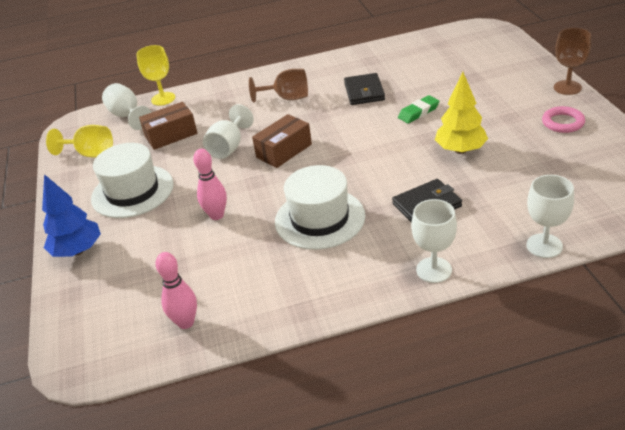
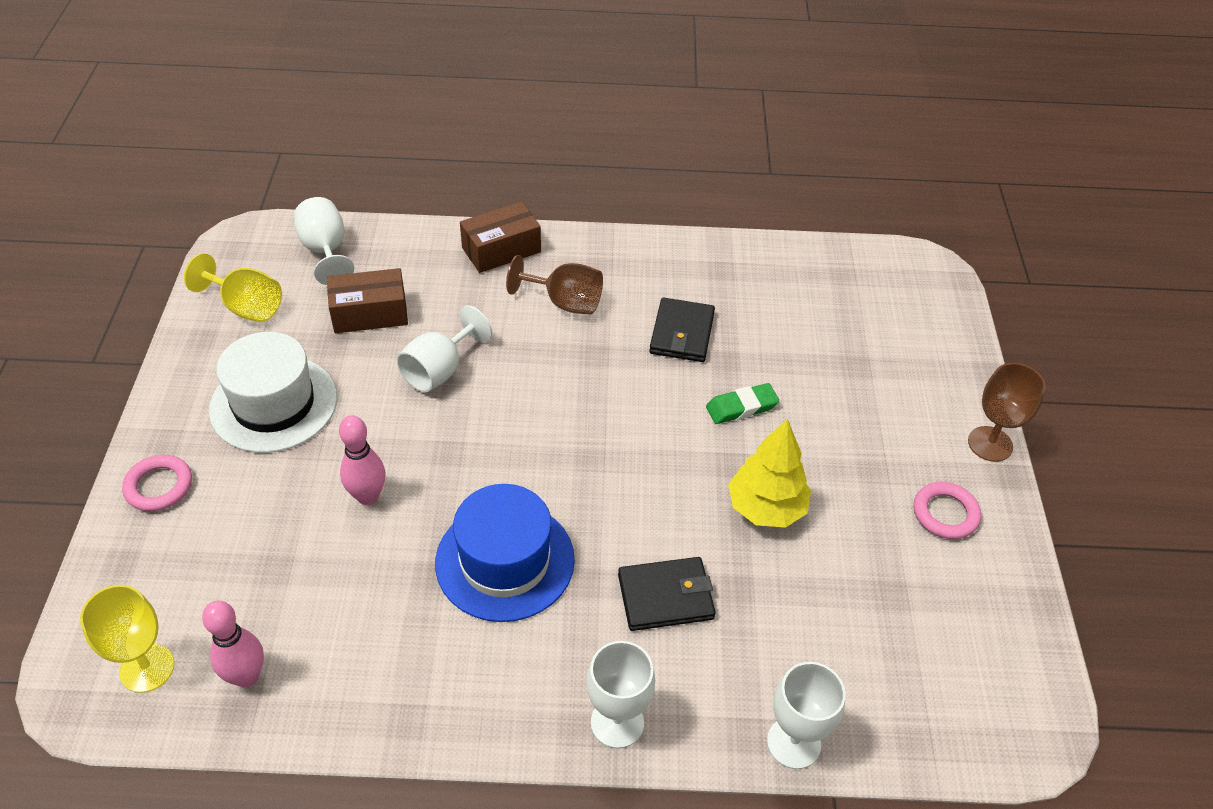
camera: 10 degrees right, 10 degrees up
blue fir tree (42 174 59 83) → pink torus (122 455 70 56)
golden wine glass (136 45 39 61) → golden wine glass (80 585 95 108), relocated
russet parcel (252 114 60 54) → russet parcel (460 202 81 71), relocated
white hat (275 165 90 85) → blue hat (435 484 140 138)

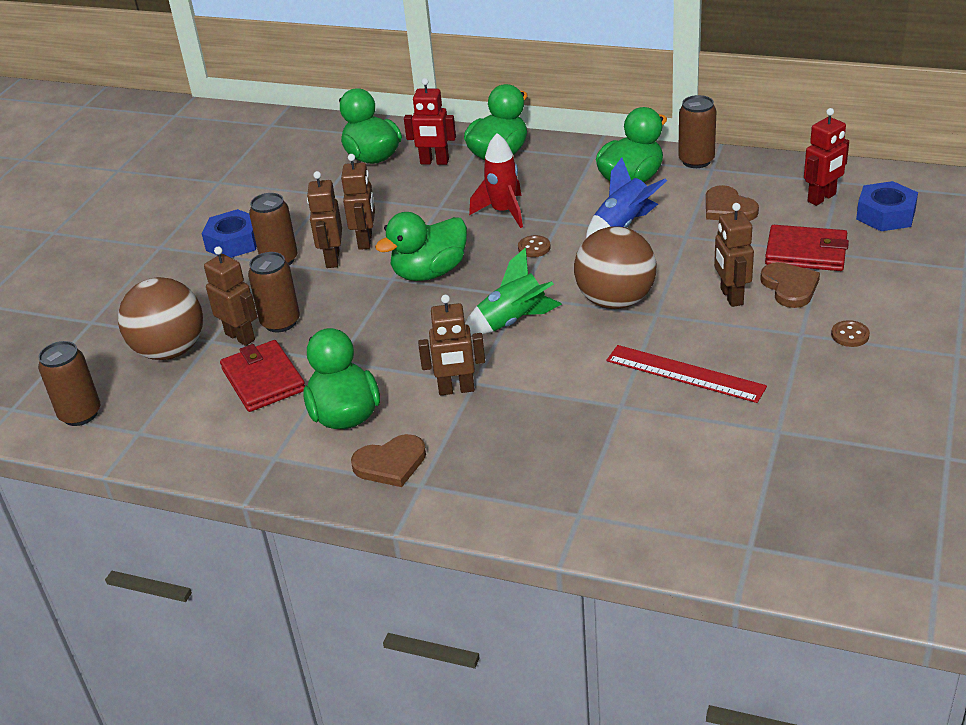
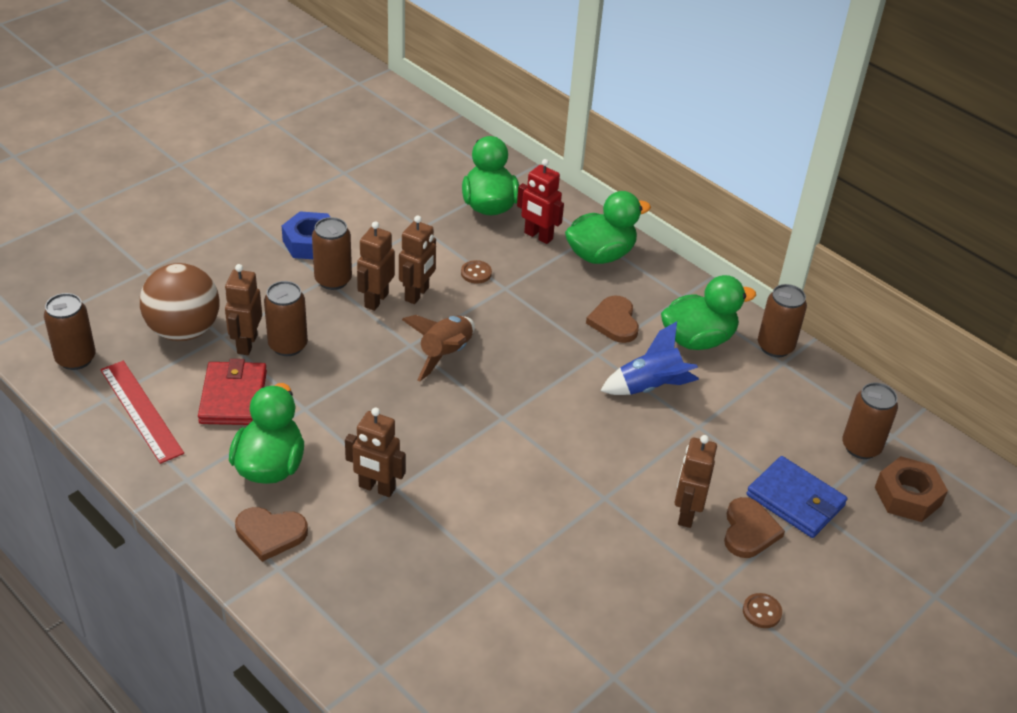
camera: 20 degrees right, 5 degrees up
russet robot figure (204 247 53 99) → russet robot figure (225 264 37 91), 150 degrees counterclockwise
leaf-green duck (375 212 92 69) → russet rocket (402 315 73 66)
leaf-green rocket (465 247 97 88) → -
crimson rocket (469 133 54 95) → -
russet button (518 235 33 22) → russet button (461 260 31 24), relocated
russet ball (574 226 82 83) → -
crimson ruler (606 345 161 58) → crimson ruler (100 361 84 103), relocated
russet heart (706 185 53 36) → russet heart (586 296 53 47), relocated
crimson wallet (765 225 84 46) → blue wallet (746 456 101 82)
crimson robot figure (804 108 45 98) → russet can (842 382 56 77)
blue hex nut (856 181 62 50) → russet hex nut (875 456 73 66)

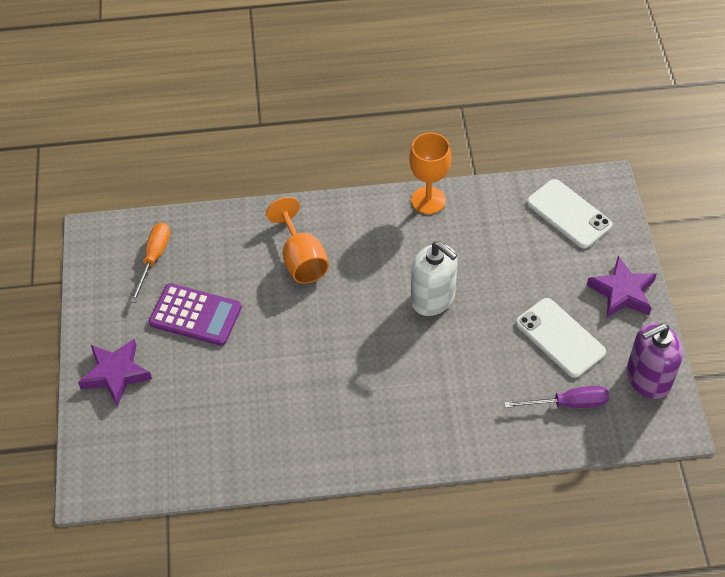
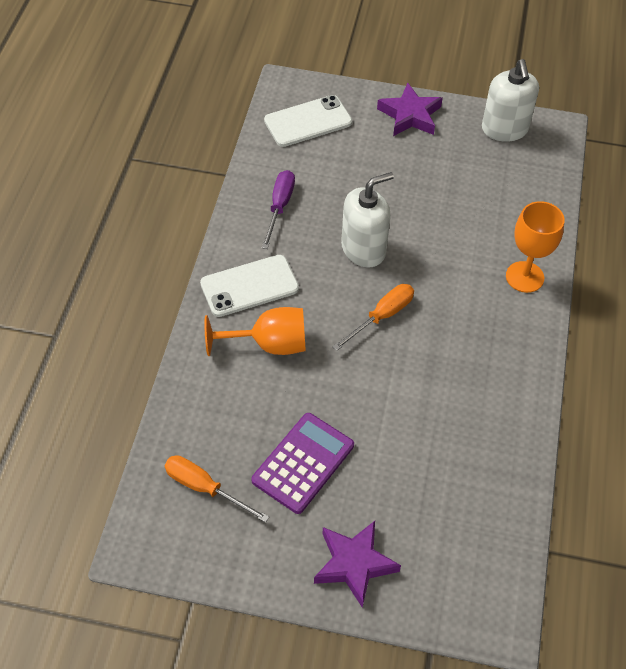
camera: 75 degrees left, 0 degrees up
orange-coloured wine glass (409 133 42 81) → orange-coloured wine glass (506 201 59 92), relocated
royal purple screwdriver (504 386 105 22) → royal purple screwdriver (262 170 33 79), relocated
white mobile phone (516 298 90 80) → white mobile phone (200 255 99 62), relocated
royal purple pump bottle (626 323 57 76) → white pump bottle (482 59 57 83)
- → orange-coloured screwdriver (333 284 81 67)

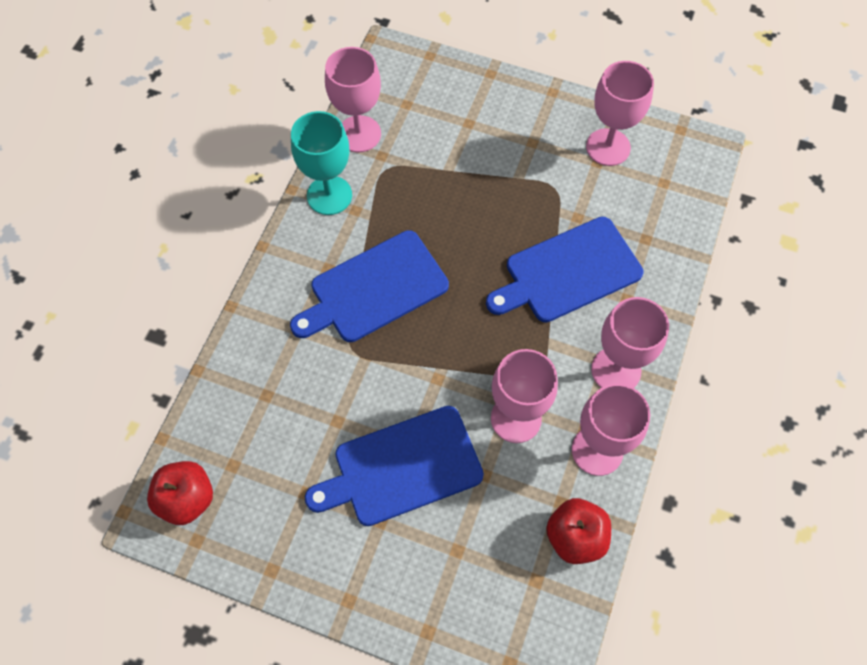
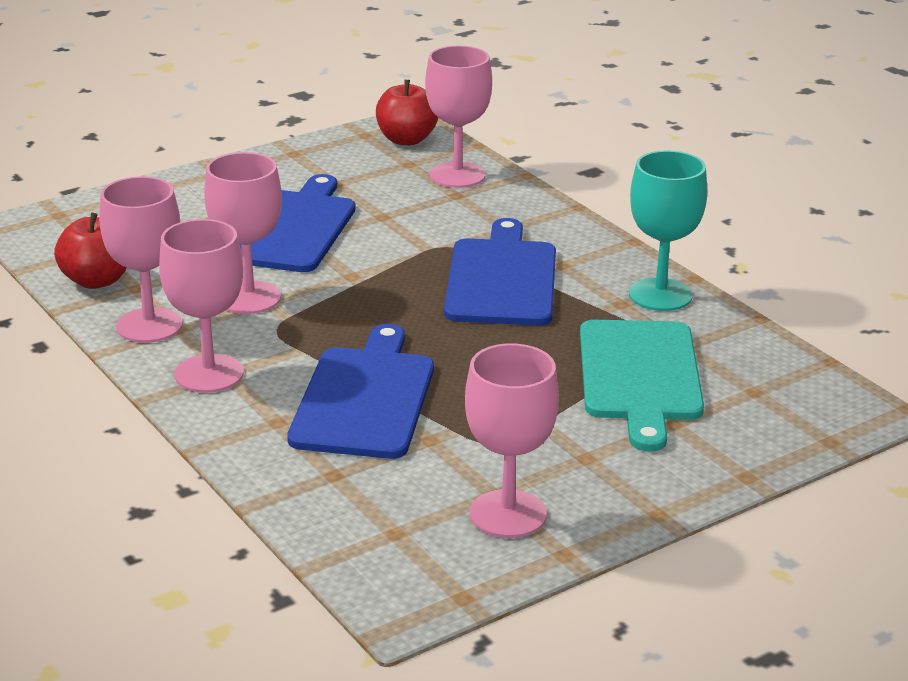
camera: 125 degrees right, 35 degrees down
pink wine glass (325 47 56 105) → pink wine glass (425 46 67 142), relocated
- → teal cutting board (580 320 124 131)

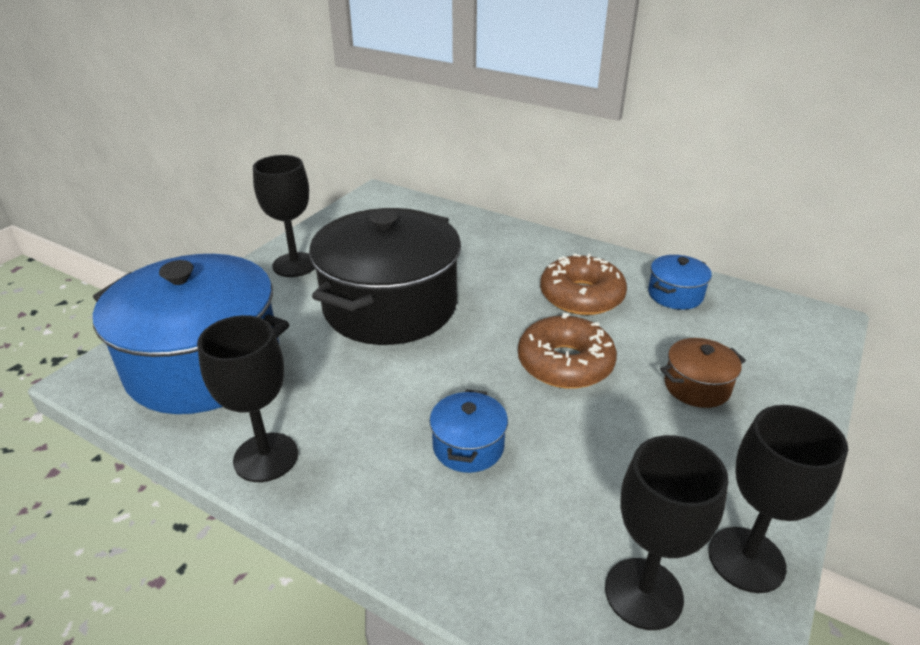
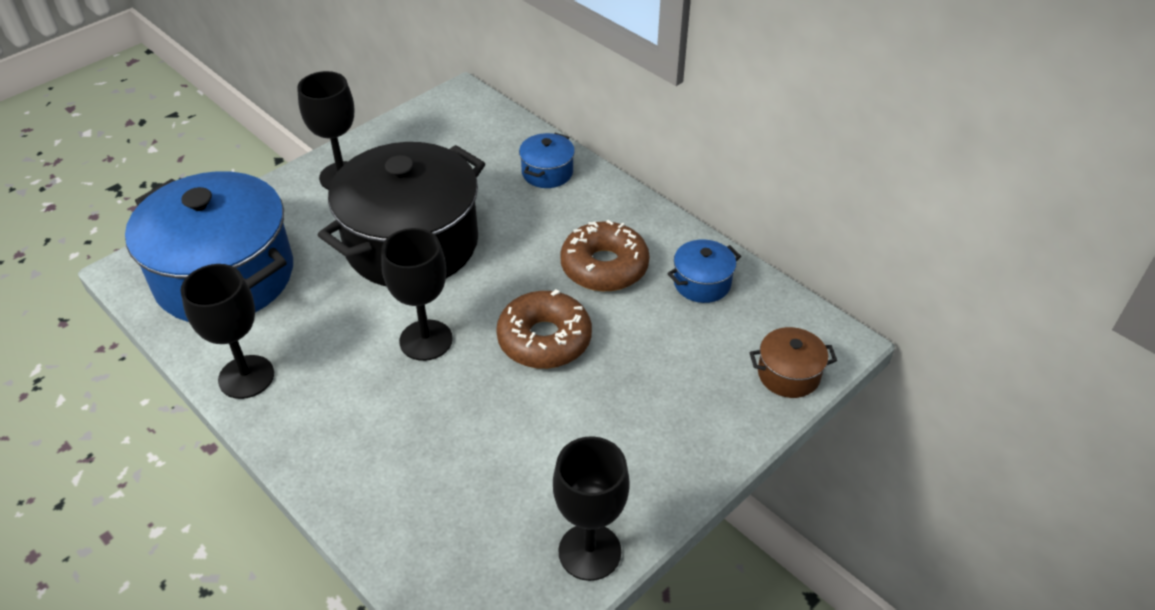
camera: 15 degrees right, 10 degrees up
blue cooking pot (429 389 79 84) → blue cooking pot (519 133 56 55), relocated
black wine glass (605 435 123 195) → black wine glass (381 228 72 133), relocated
russet cooking pot (660 338 86 70) → russet cooking pot (749 327 88 71), relocated

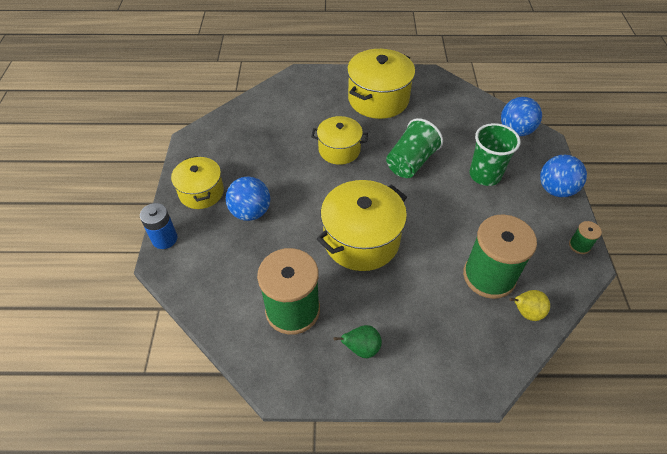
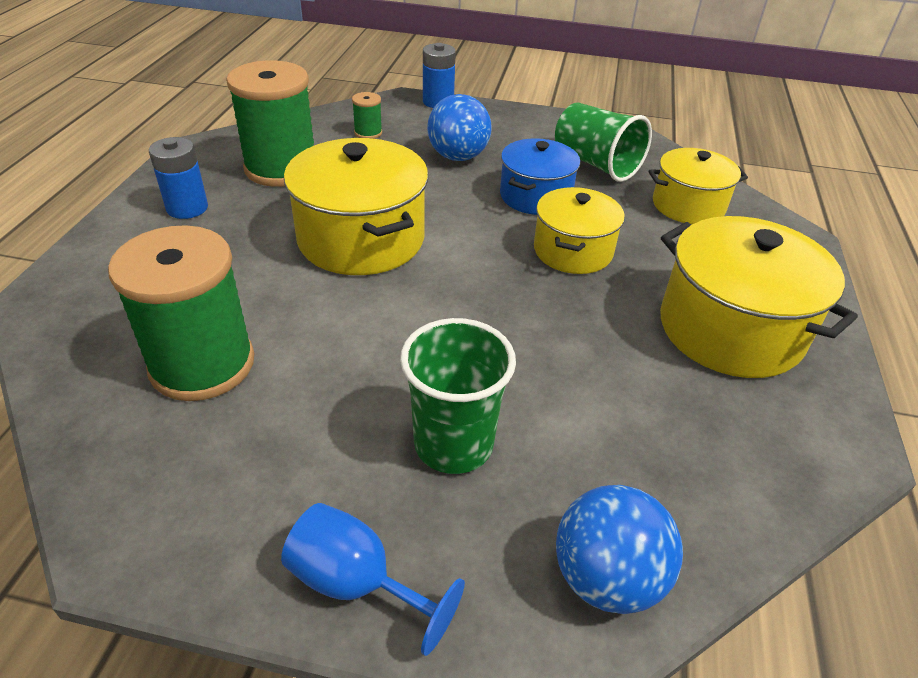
camera: 100 degrees right, 10 degrees down
golden cooking pot (171 156 53 53) → golden cooking pot (648 148 100 76), relocated
leaf-green toy pear (334 325 48 33) → blue AA battery (149 137 59 82)
leaf-green cup (386 118 57 60) → leaf-green cup (555 103 97 79), relocated
golden toy pear (509 290 41 31) → -
blue ball (540 155 47 42) → blue wine glass (281 503 184 153)
leaf-green spool (569 221 33 33) → leaf-green spool (352 92 30 47), relocated
- → blue cooking pot (500 138 80 77)

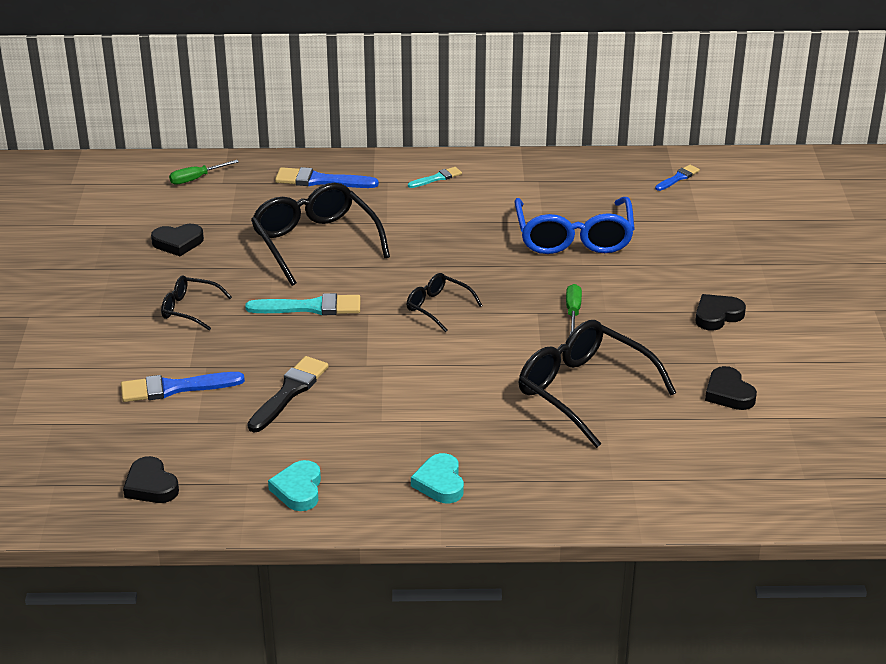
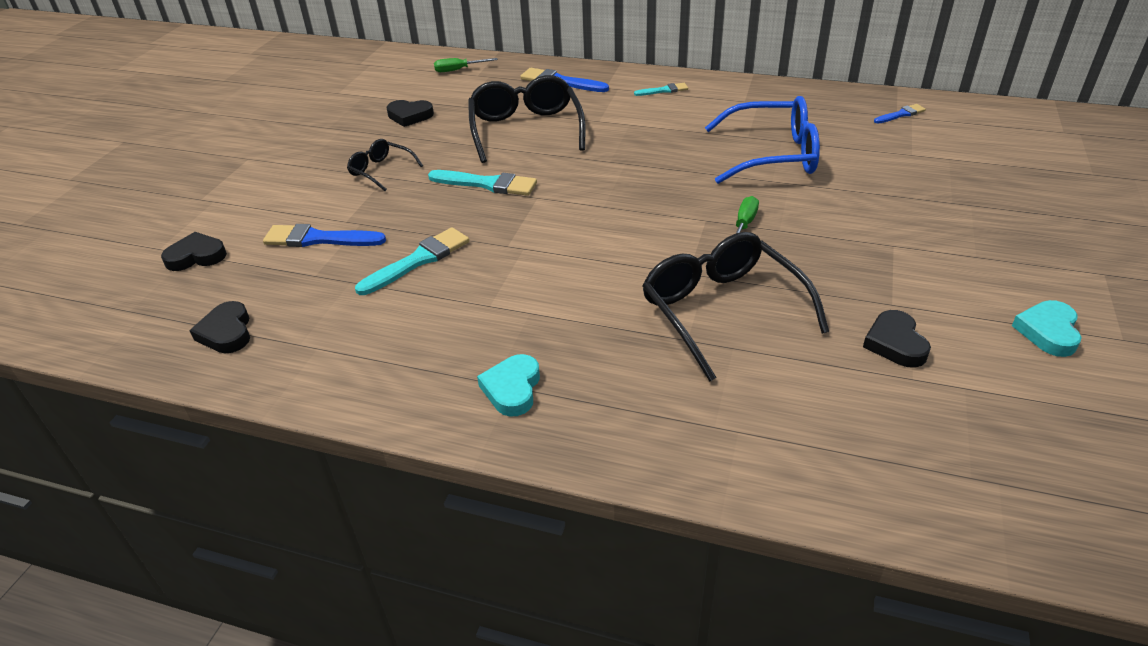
camera: 20 degrees right, 5 degrees up
black paint brush (247 356 81 76) → teal paint brush (355 227 114 68)
teal heart (268 460 53 51) → teal heart (1012 300 70 57), relocated
black spectacles (407 273 75 59) → -
blue spectacles (515 197 120 57) → blue spectacles (705 96 115 88), 105 degrees counterclockwise
black heart (696 294 50 37) → black heart (161 232 66 39), relocated

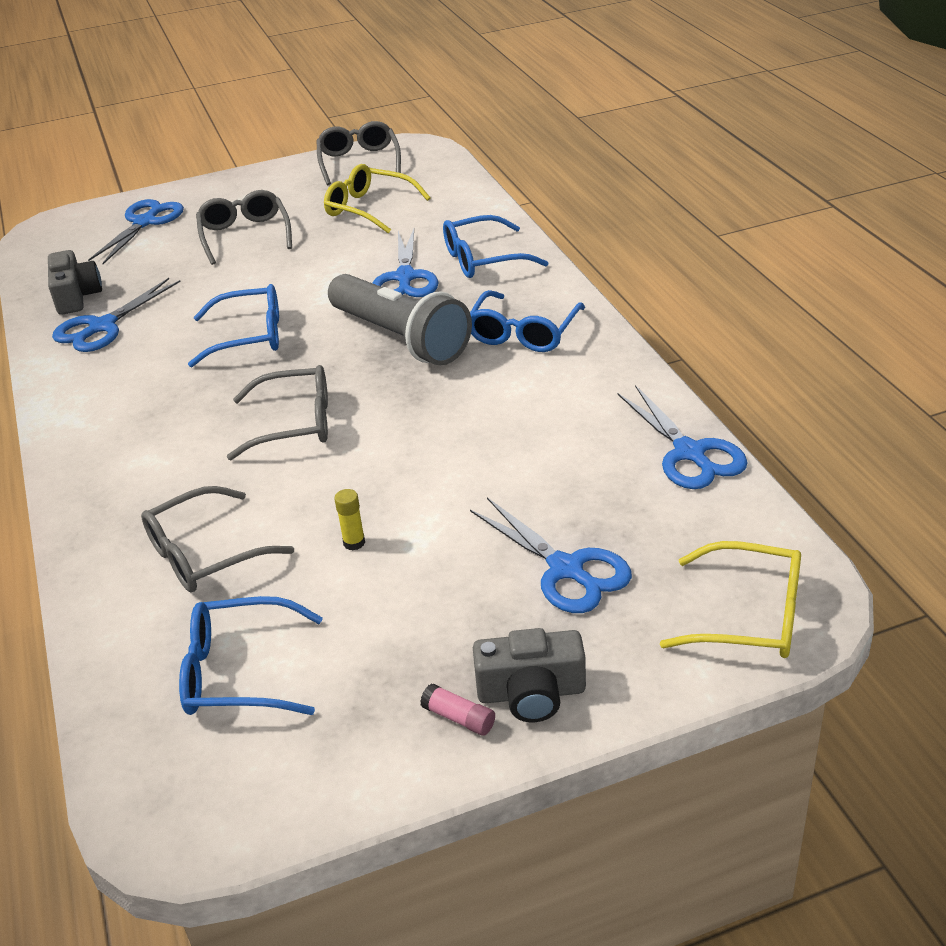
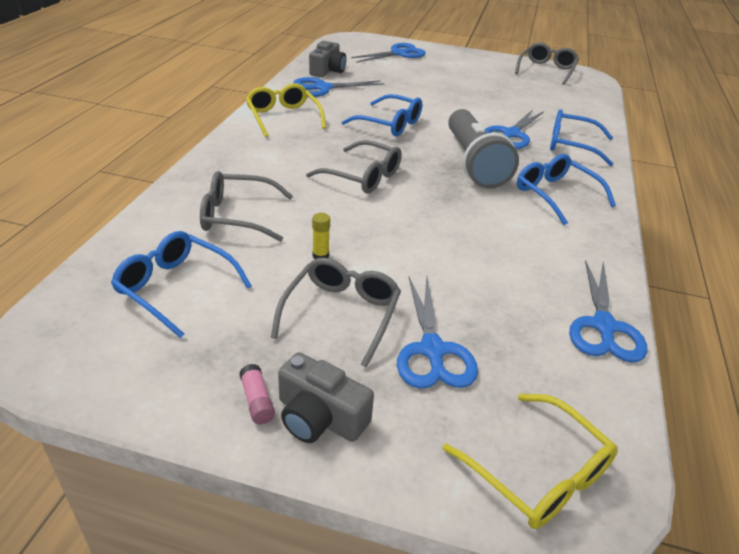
camera: 30 degrees right, 0 degrees up
ash-grey spectacles (196 190 96 75) → ash-grey spectacles (271 258 130 109), relocated
golden spectacles (324 164 107 70) → golden spectacles (246 83 80 54), relocated
blue spectacles (470 290 115 62) → blue spectacles (517 154 99 71), 90 degrees clockwise

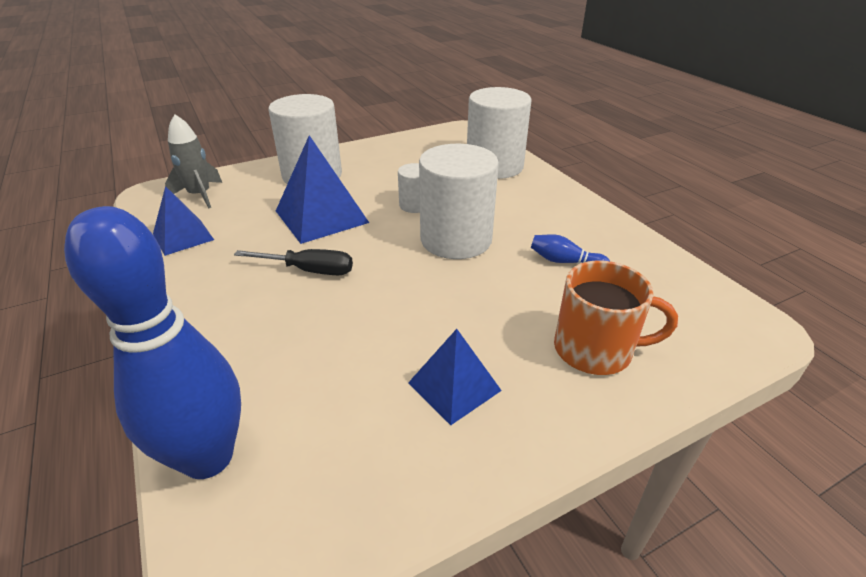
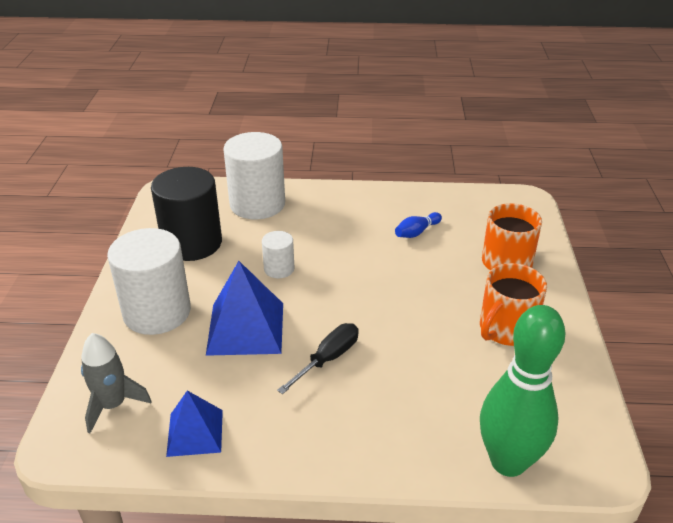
camera: 60 degrees left, 0 degrees up
blue skittle (64 206 177 273) → leaf-green skittle (480 305 85 172)
blue pyramid shape (408 329 94 96) → orange-coloured tea mug (480 263 67 83)
white solid cylinder (419 144 80 115) → -
- → black solid cylinder (151 167 71 94)

